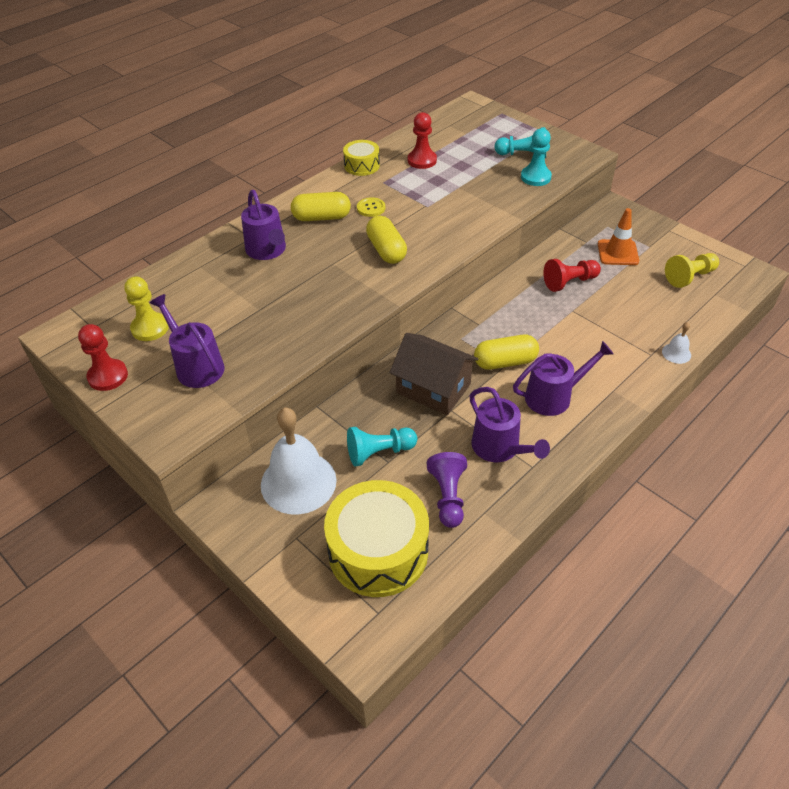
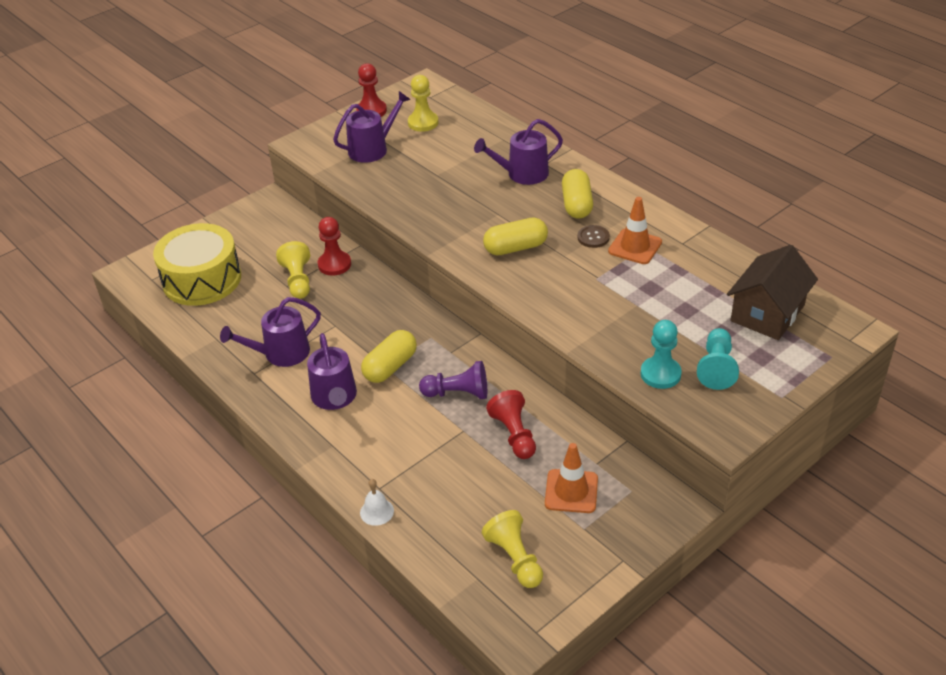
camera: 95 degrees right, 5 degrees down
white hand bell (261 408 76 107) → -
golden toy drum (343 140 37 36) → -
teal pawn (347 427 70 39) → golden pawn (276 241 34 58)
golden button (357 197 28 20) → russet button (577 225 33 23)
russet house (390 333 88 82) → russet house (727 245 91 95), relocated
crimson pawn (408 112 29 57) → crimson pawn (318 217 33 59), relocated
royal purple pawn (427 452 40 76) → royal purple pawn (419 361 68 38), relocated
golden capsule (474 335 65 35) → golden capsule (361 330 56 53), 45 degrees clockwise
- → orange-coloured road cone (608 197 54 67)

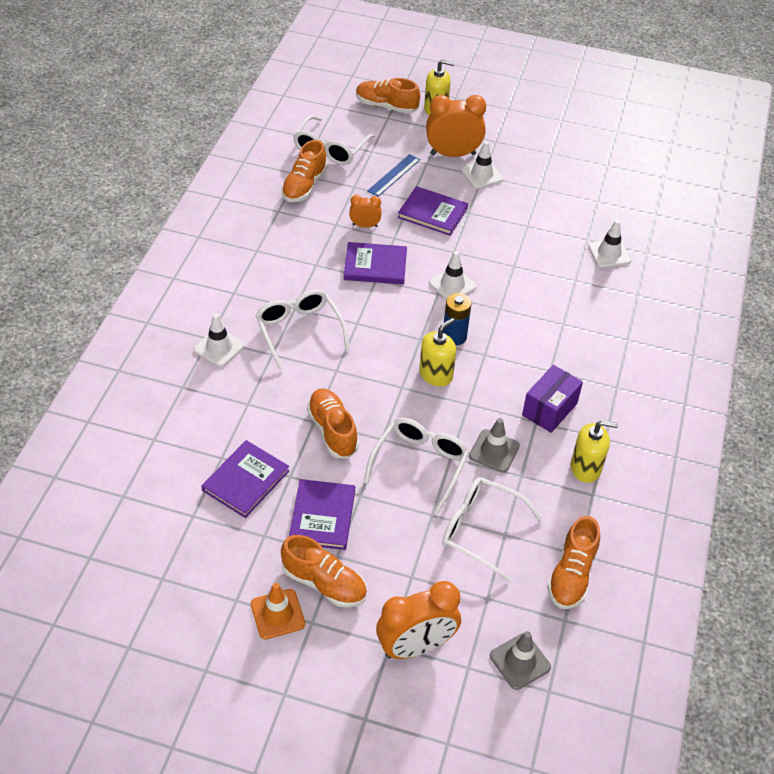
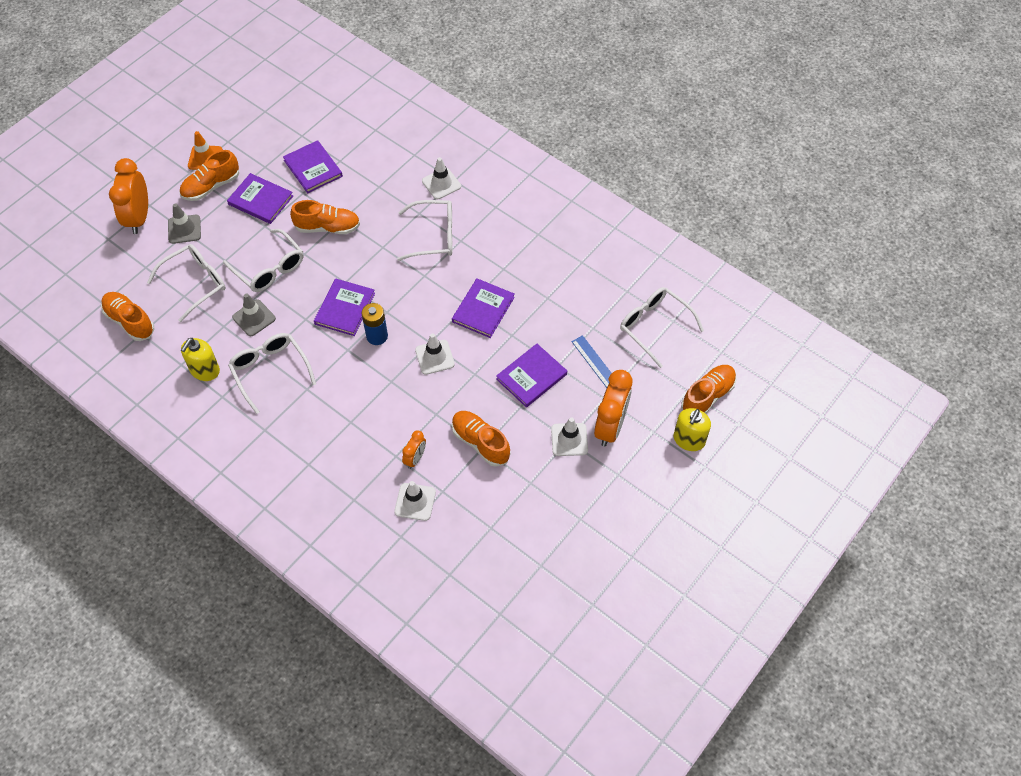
camera: 115 degrees right, 10 degrees up
orange-coloured lace-up shoe (281 140 46 62) → orange-coloured lace-up shoe (452 411 58 56), relocated
orange-coloured clock (349 195 33 33) → orange-coloured clock (402 430 24 39), relocated
golden pump bottle (419 318 37 69) → royal purple hardback (314 278 61 58)
ash-grey road cone (490 631 61 59) → ash-grey road cone (168 203 33 41), relocated
royal purple parcel (522 365 61 68) → white spectacles (228 333 88 81)

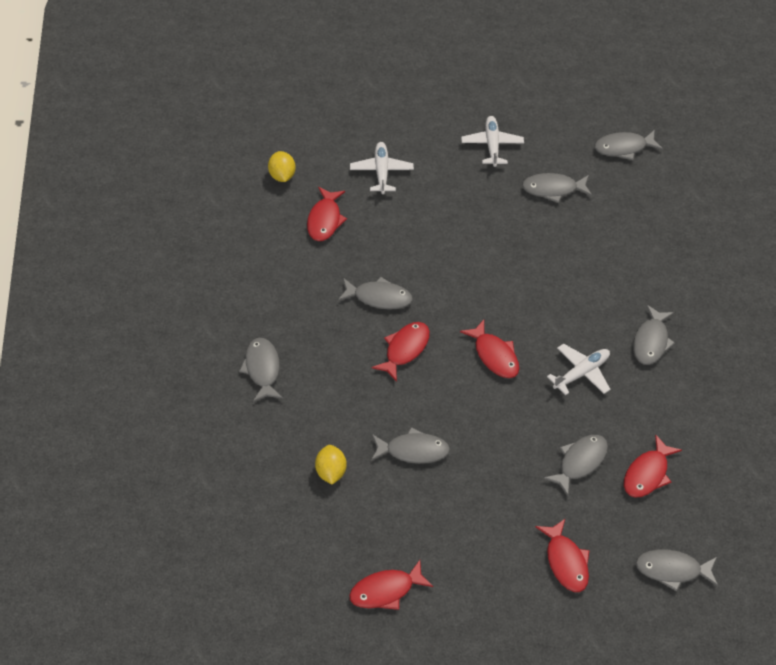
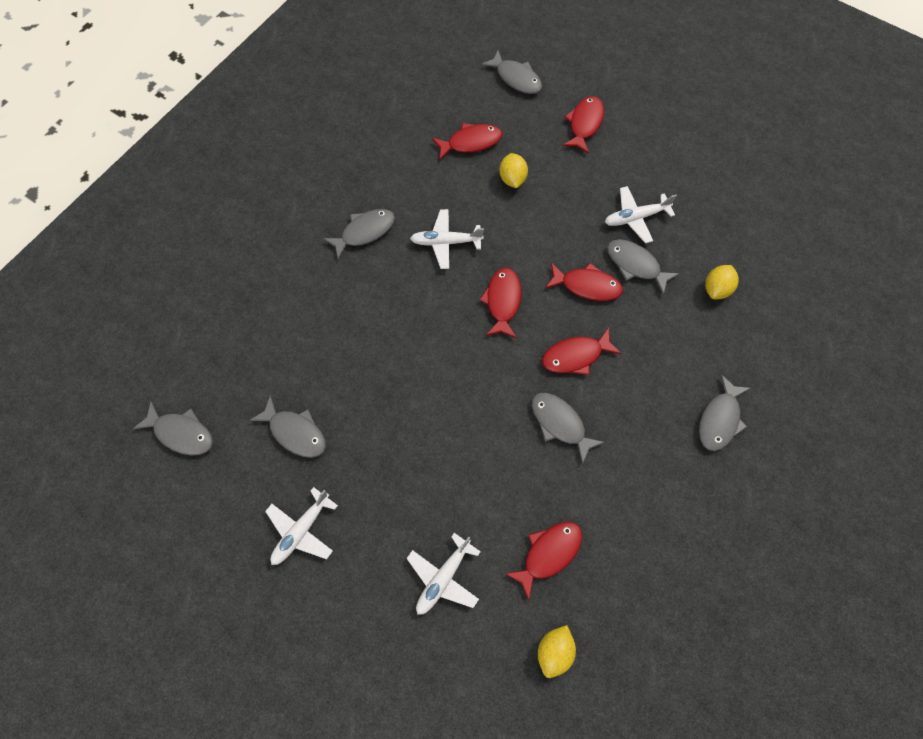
camera: 140 degrees left, 15 degrees up
crimson toy fish (349 560 84 50) → crimson toy fish (545 263 78 38), relocated
ash-grey toy fish (543 435 65 61) → golden toy lemon (499 153 29 35)
- → white toy plane (605 186 72 57)

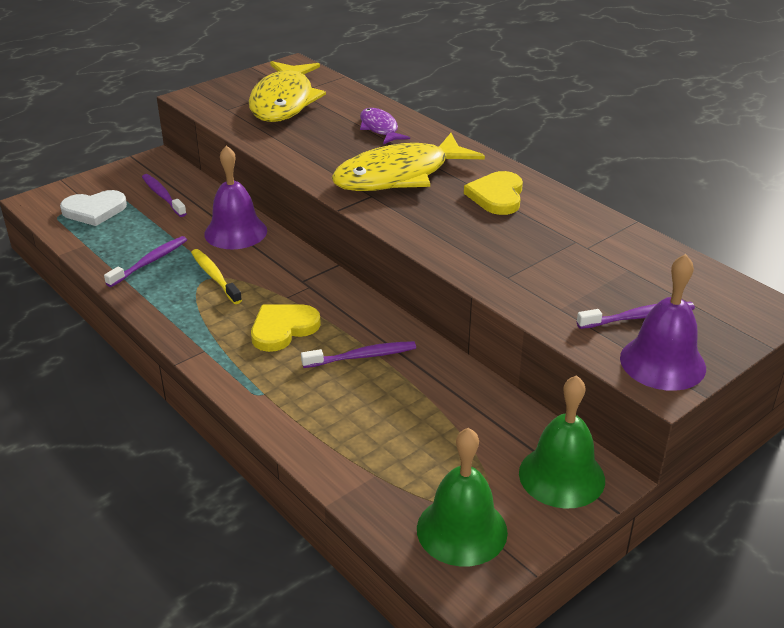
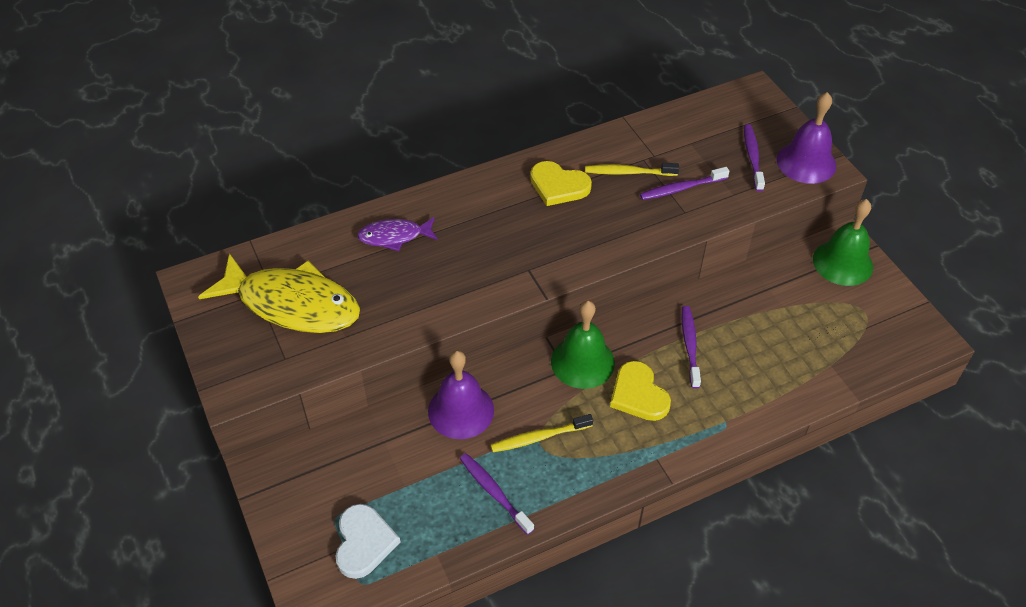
camera: 75 degrees left, 15 degrees up
royal purple dental brush (142 174 45 43) → royal purple dental brush (640 167 90 33), relocated
golden toy fish (331 133 154 58) → -
leaf-green hand bell (417 428 91 138) → leaf-green hand bell (551 301 64 88), relocated
- → golden dental brush (585 163 94 13)

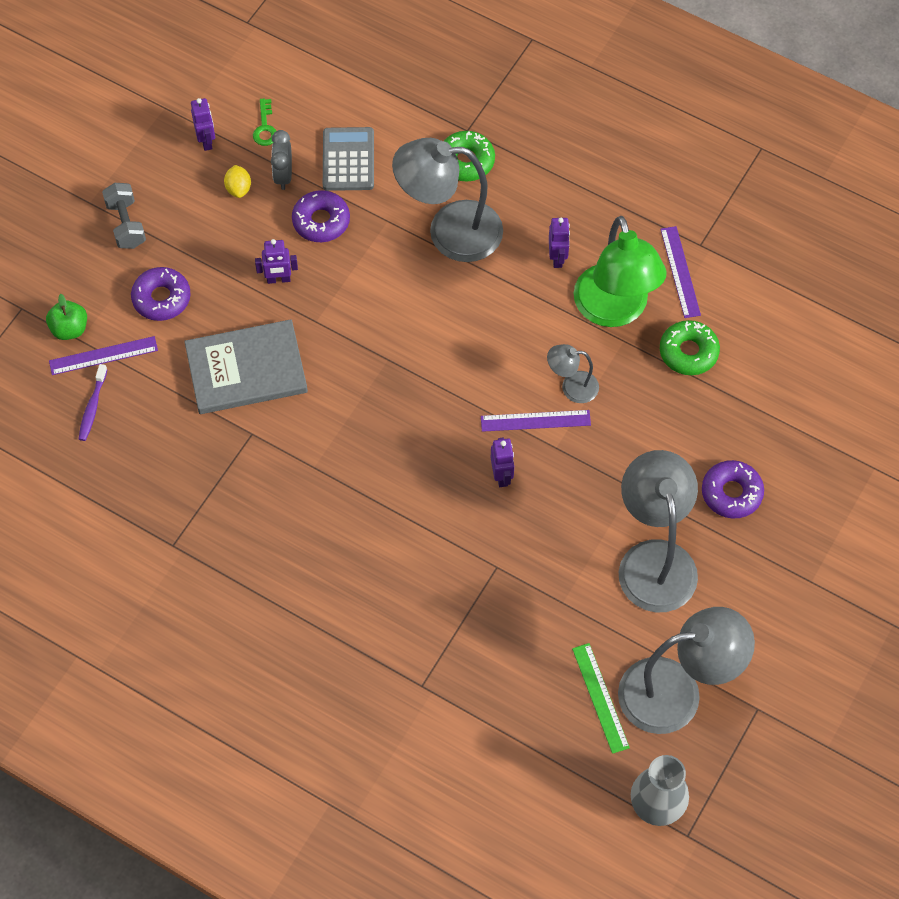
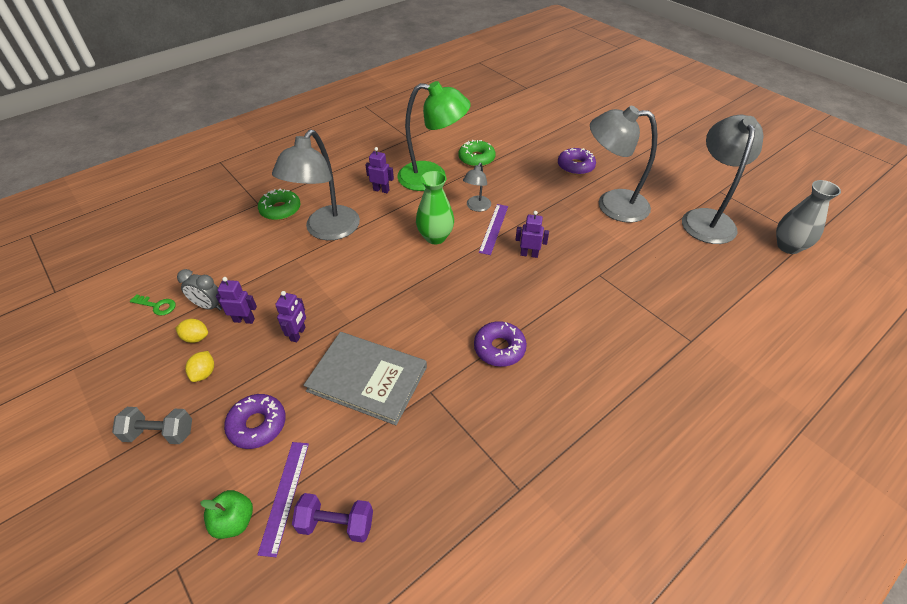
camera: 70 degrees left, 15 degrees down
royal purple dental brush (79 364 29 77) → royal purple hand weight (292 493 81 50)
ash-grey hardback (184 319 124 95) → ash-grey hardback (304 332 123 93), 75 degrees counterclockwise
royal purple robot figure (191 98 24 53) → royal purple robot figure (216 277 41 47), relocated
royal purple glazed donut (292 190 58 52) → royal purple glazed donut (474 321 53 46), relocated
ash-grey pocket calculator (323 127 51 64) → -
leaf-green ruler (572 643 58 111) → -
royal purple ruler (660 226 41 92) → -
- → golden toy lemon (185 351 29 31)
- → leaf-green flower vase (416 171 38 73)

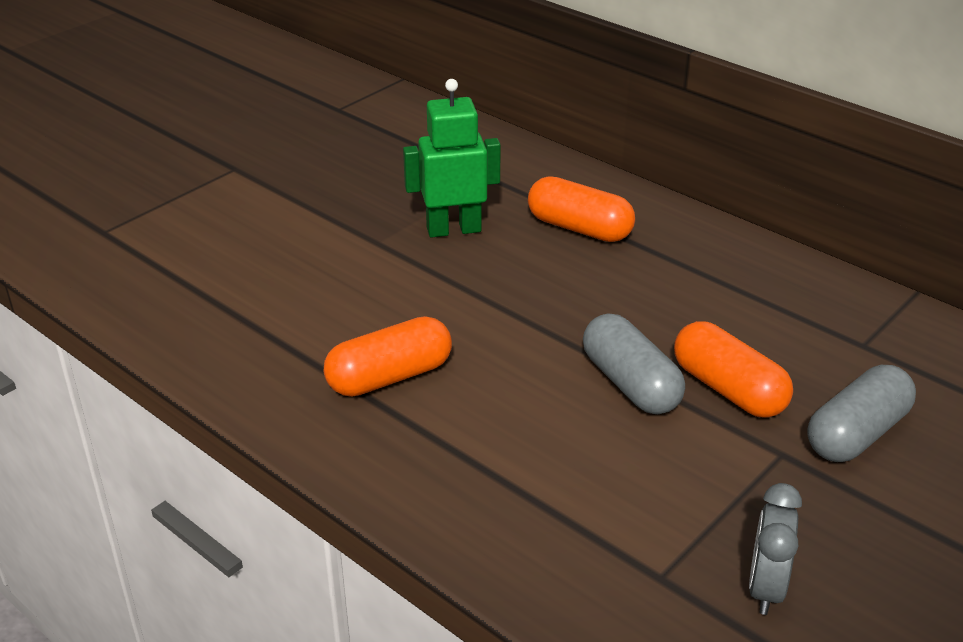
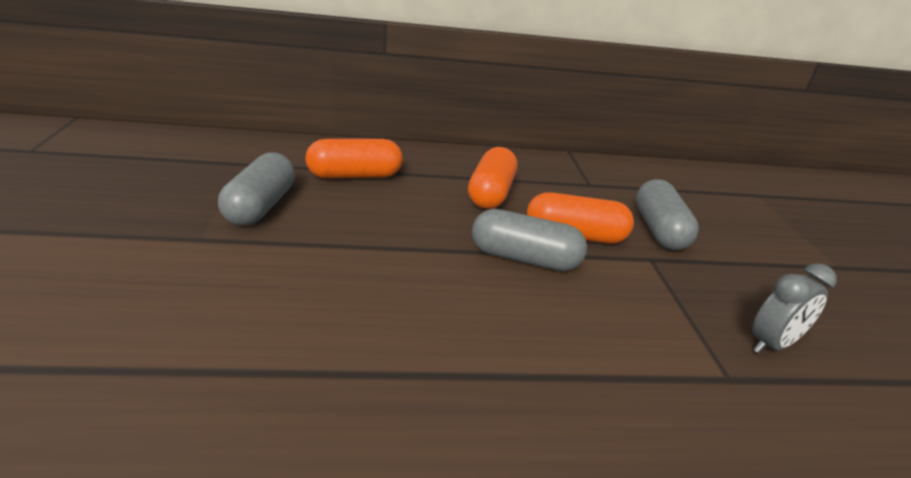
camera: 50 degrees left, 5 degrees down
orange-coloured capsule (324 316 128 81) → orange-coloured capsule (468 147 49 62), relocated
leaf-green robot figure (403 79 98 159) → ash-grey capsule (218 152 77 74)
ash-grey clock (749 483 53 132) → ash-grey clock (752 263 85 90), 90 degrees counterclockwise

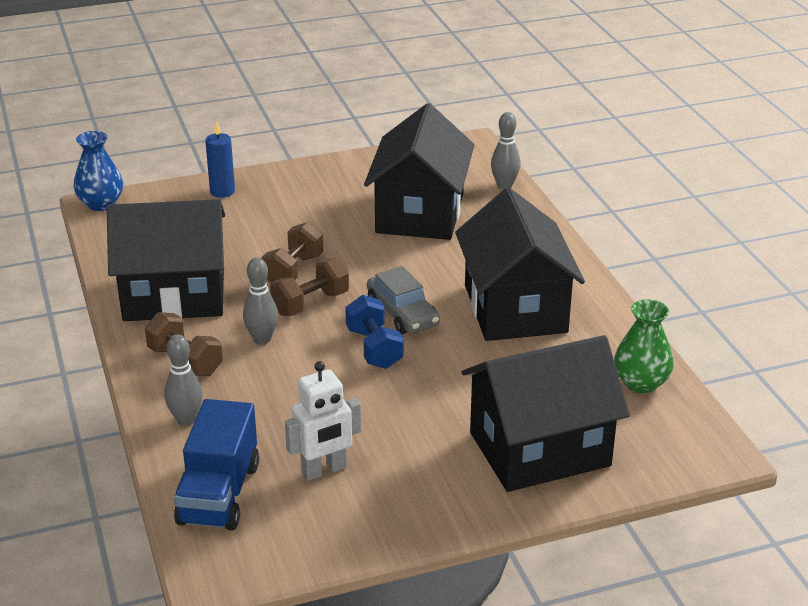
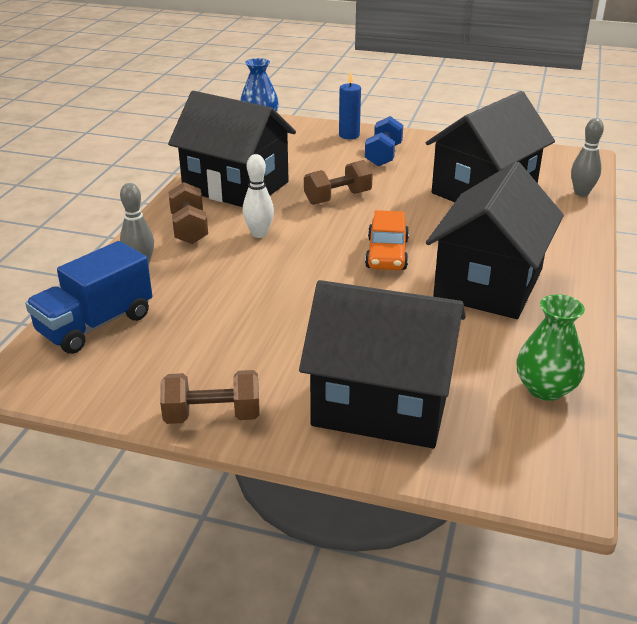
camera: 35 degrees right, 0 degrees up
ash-grey skittle (243 257 35 88) → white skittle (243 154 31 84)
russet hand weight (270 258 79 58) → russet hand weight (160 370 100 54), relocated
white robot figure (285 361 76 120) → -
blue hand weight (345 295 59 74) → blue hand weight (365 116 38 50), relocated
ash-grey toy car (367 266 73 68) → orange-coloured toy car (365 210 44 60)

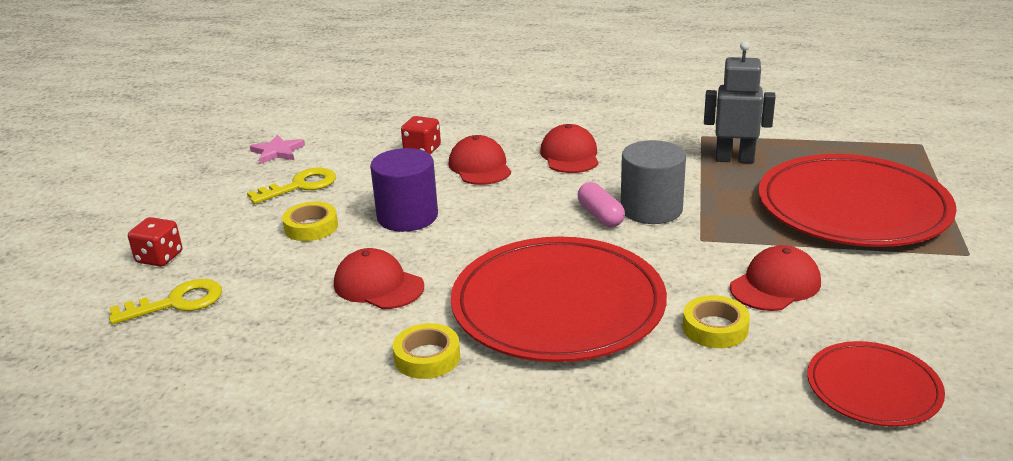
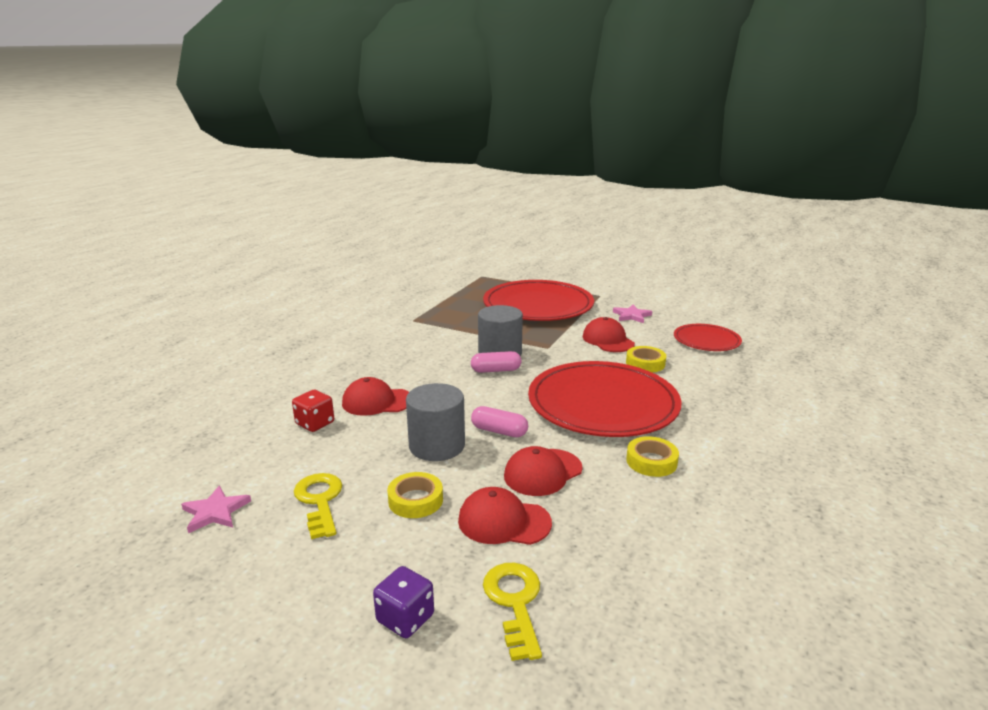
camera: 75 degrees left, 5 degrees down
crimson die (128 217 54 50) → royal purple die (373 566 61 72)
royal purple solid cylinder (370 148 68 84) → ash-grey solid cylinder (406 383 59 78)
crimson cap (540 124 59 49) → crimson cap (458 487 94 58), relocated
ash-grey robot figure (704 41 72 122) → -
- → pink capsule (471 406 57 31)
- → pink five-pointed star (613 304 39 19)

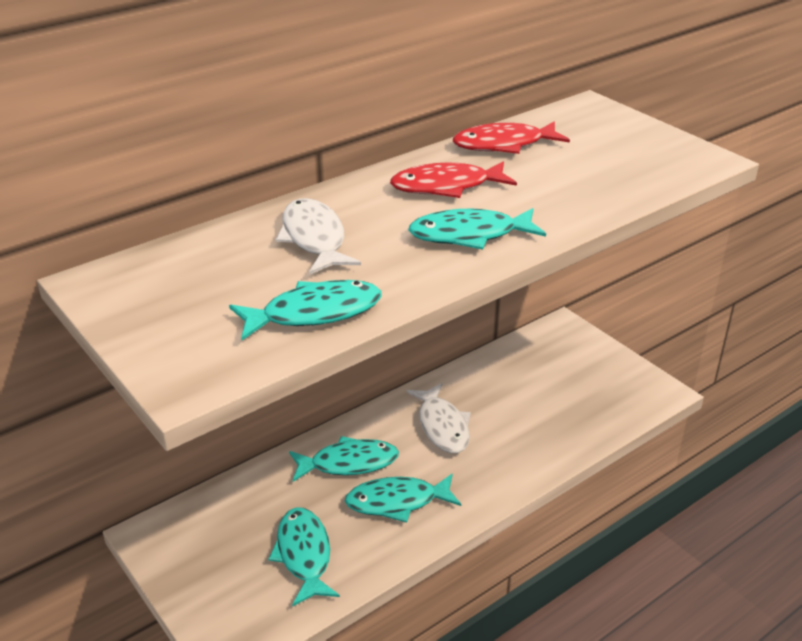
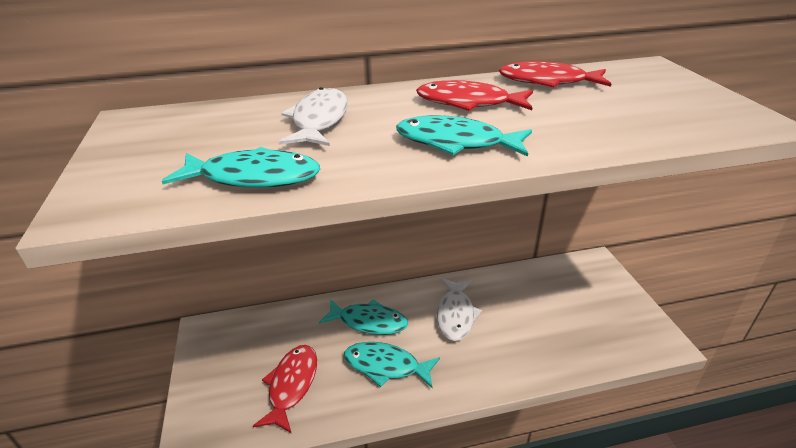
camera: 25 degrees right, 0 degrees up
teal toy fish (268 507 72 100) → crimson toy fish (253 345 64 88)

